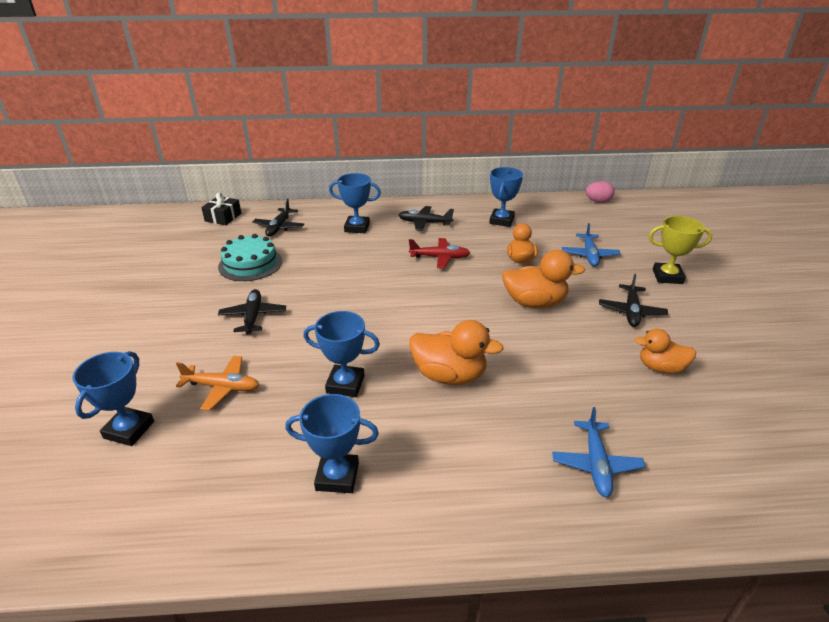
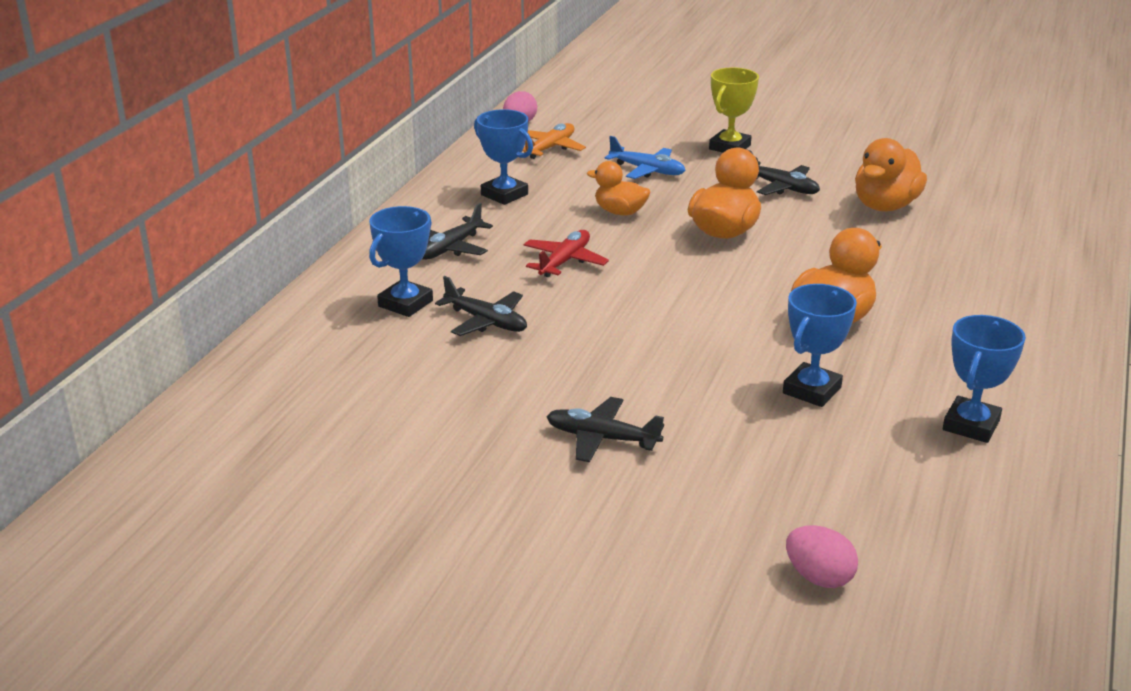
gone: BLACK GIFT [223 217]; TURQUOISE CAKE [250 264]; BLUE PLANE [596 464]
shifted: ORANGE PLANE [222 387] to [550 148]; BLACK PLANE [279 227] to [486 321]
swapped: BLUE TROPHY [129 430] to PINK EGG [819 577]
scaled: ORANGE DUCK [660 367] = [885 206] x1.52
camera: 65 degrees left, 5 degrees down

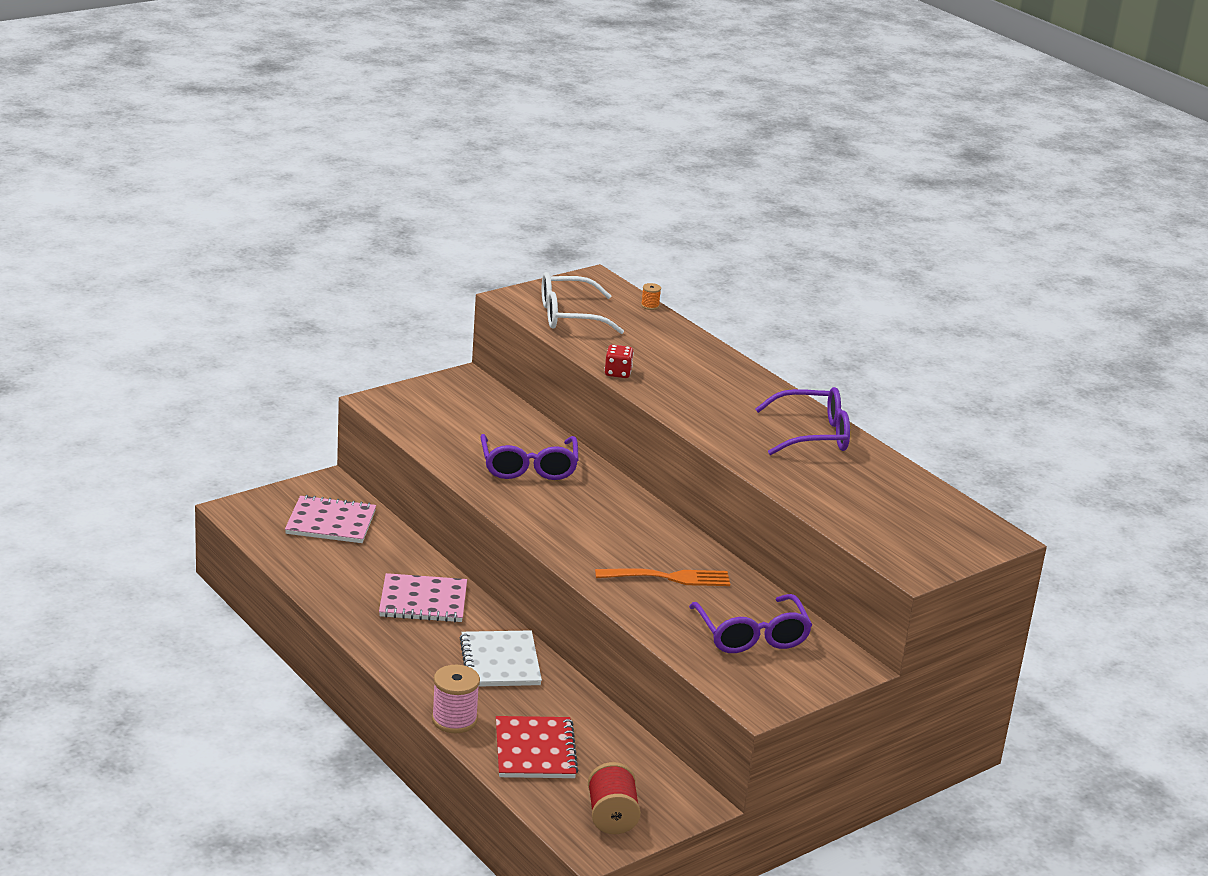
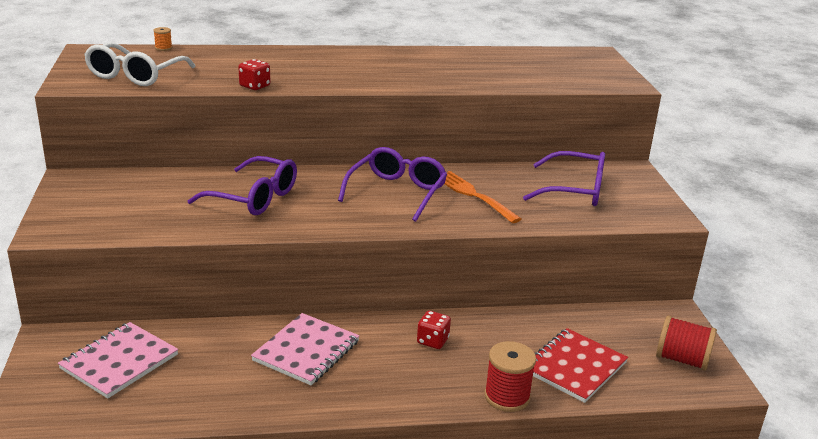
shifted: PURPLE GLASSES [813 435] to [397 192]
swapped: WHITE NOTEBOOK [500 662] to RED DICE [432 341]
repainted: PINK SPOOL [454 720] to RED SPOOL [507 397]
rotated: RED NOTEBOOK [535 750] = [574 367] 75 degrees counterclockwise; ORANGE FORK [667 578] = [474 195] 60 degrees counterclockwise
camera: 60 degrees left, 0 degrees up

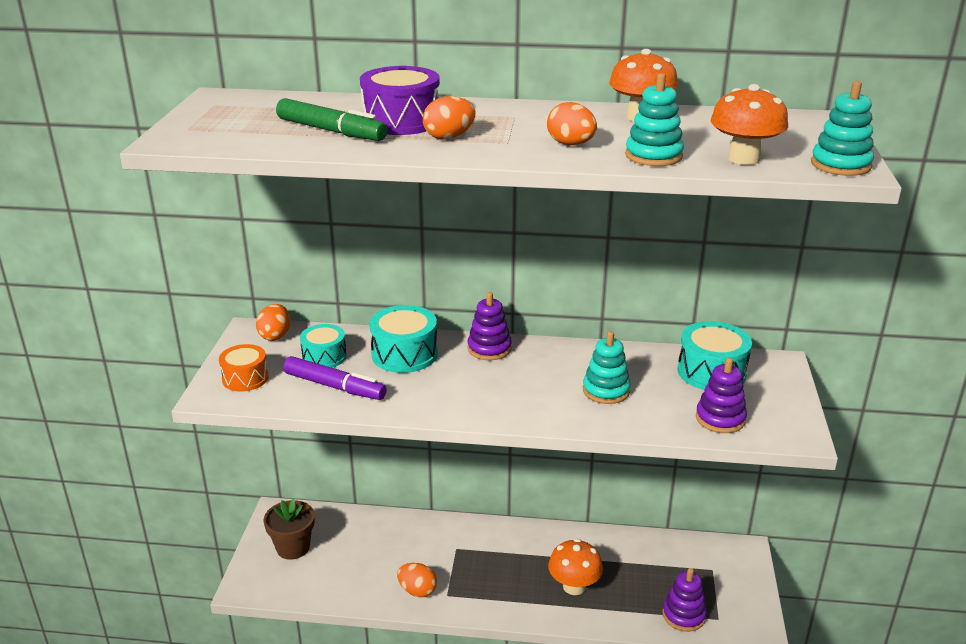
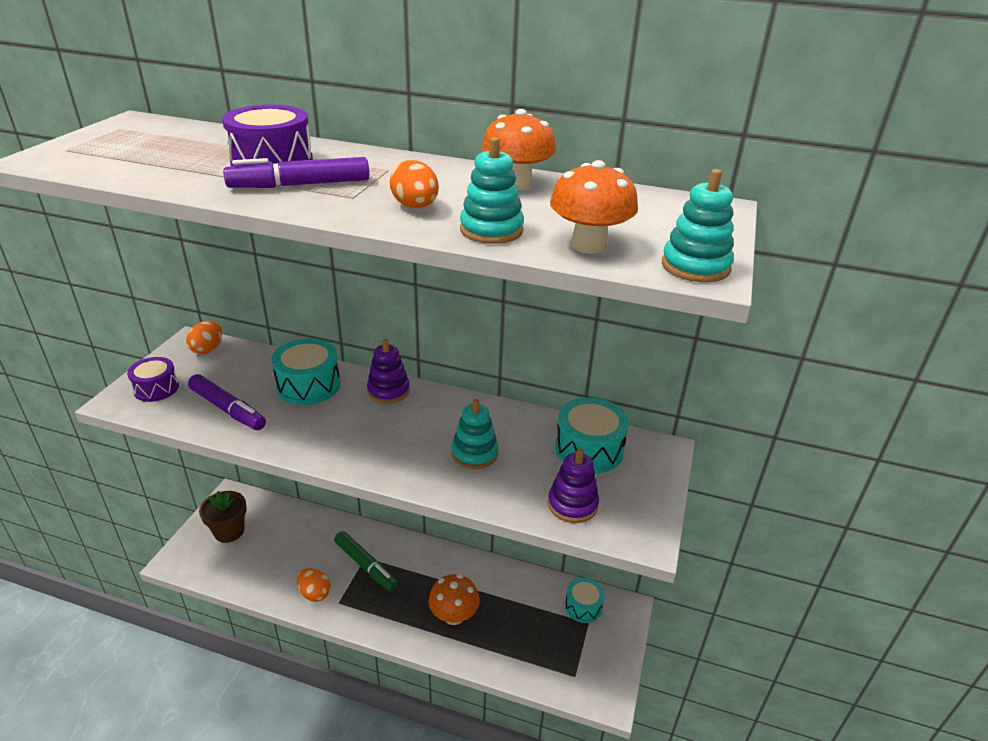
gone: PURPLE STACKING TOY [684 615]
shifted: GREEN MARKER [331 131] to [366 565]; TURQUOISE DRUM [324 357] to [583 606]
swapped: ORANGE EGG [449 137] to PURPLE MARKER [300 185]
repainted: ORANGE DRUM [245 378] to PURPLE DRUM [156 388]
camera: 10 degrees right, 5 degrees up

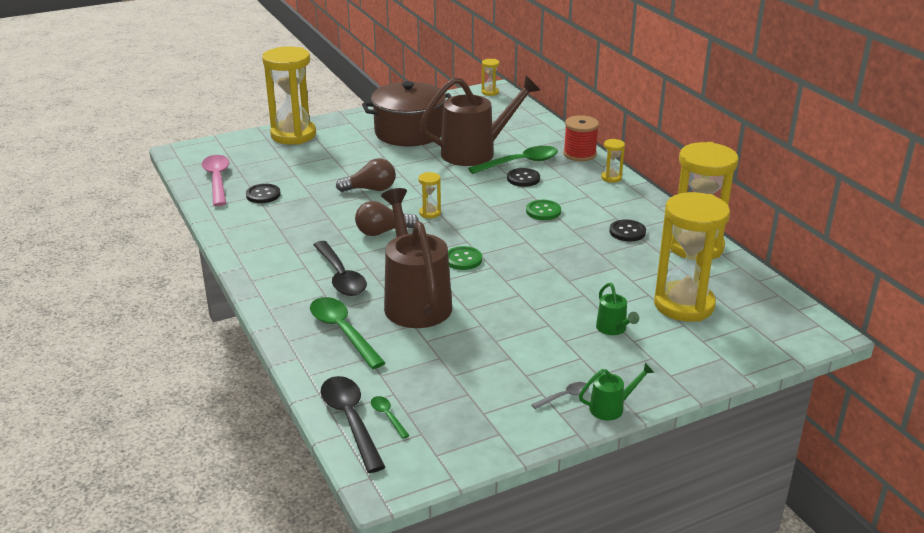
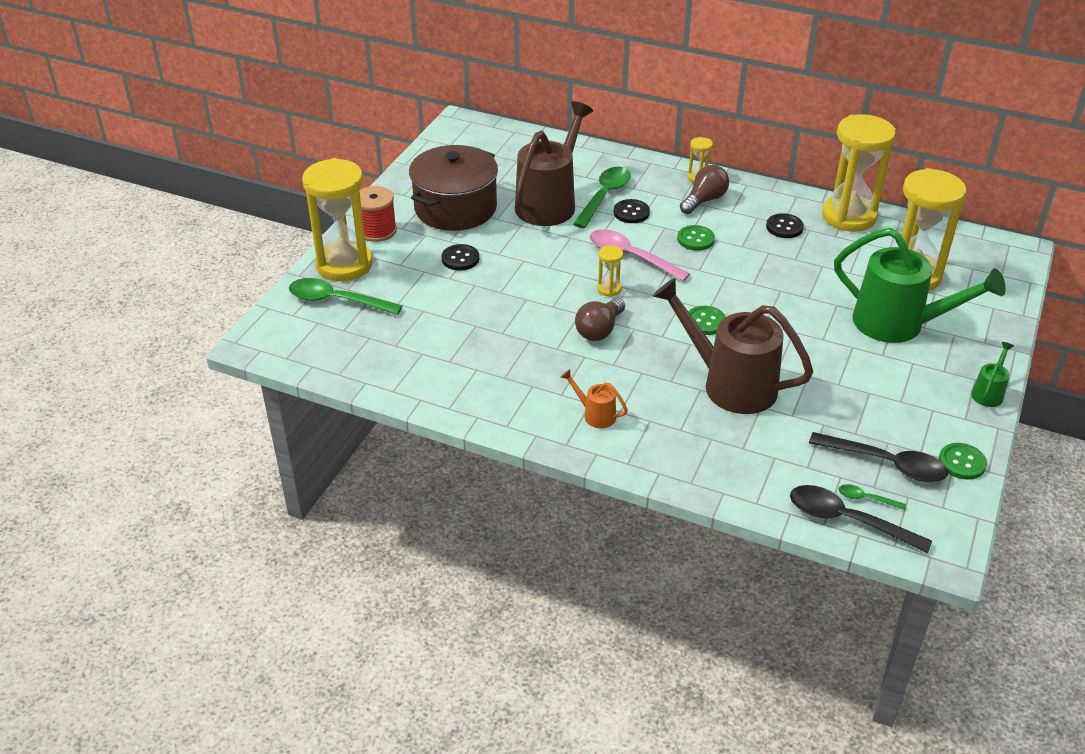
gone: YELLOW HOURGLASS [490 92]; GREY SPOON [564 396]
new: ORANGE WATERING CAN [595 415]; GREEN BUTTON [962 462]
shifted: PINK SPOON [217 180] to [631 256]; BLACK BUTTON [263 195] to [460 259]; GREEN SPOON [343 332] to [337 301]; BLACK SPOON [340 276] to [886 463]; BROWN LIGHT BULB [371 189] to [704 200]; RED SPOOL [579 154] to [377 231]
scaled: GREEN WATERING CAN [613 329] = [899 324] x2.33
camera: 40 degrees left, 10 degrees up

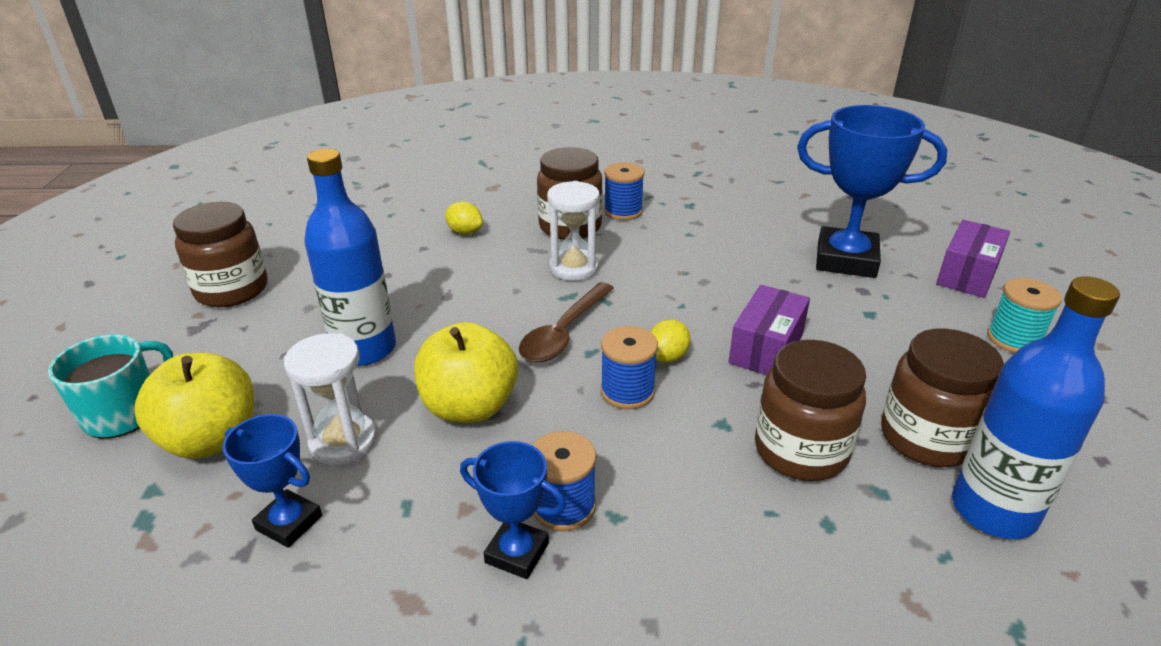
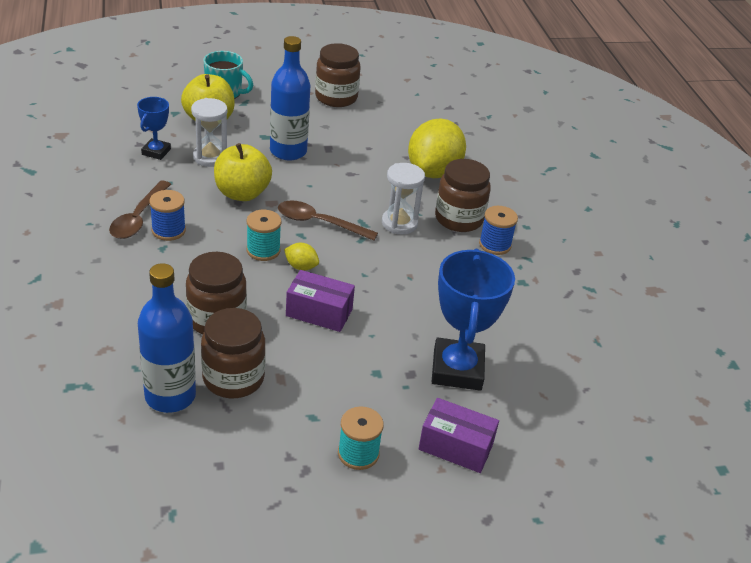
swapped: BLUE TROPHY [517 553] to BROWN SPOON [138 218]
repainted: BLUE SPOOL [627 391] to TURQUOISE SPOOL [263 250]
scaled: YELLOW LEMON [465 232] = [433 171] x2.36
camera: 75 degrees right, 5 degrees up

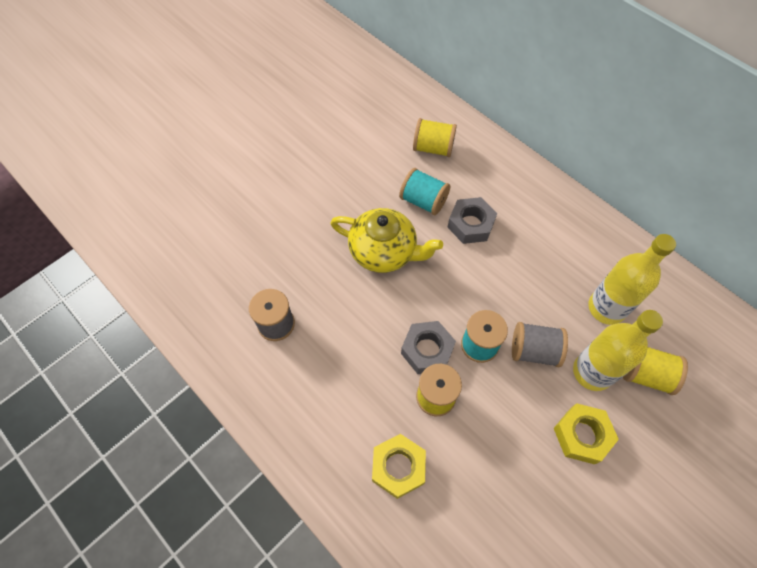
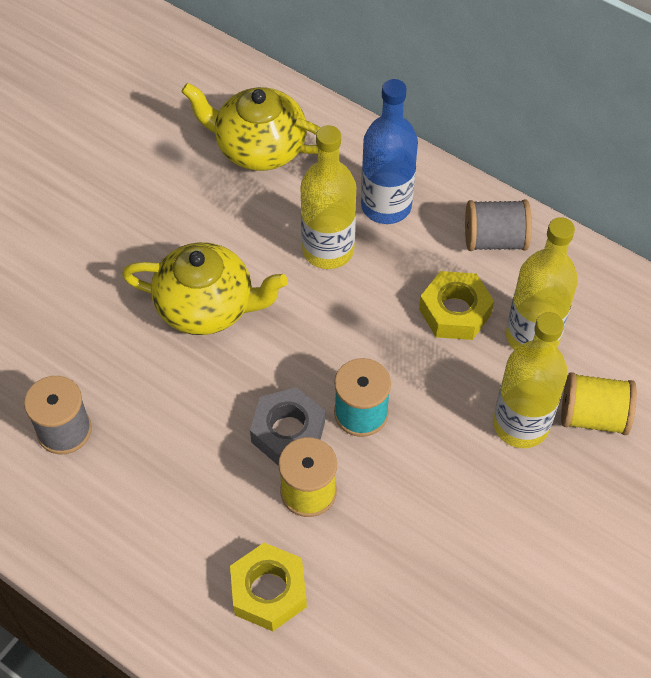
gone: TURQUOISE SPOOL [423 201]
new: BLUE BOTTLE [386 206]
shifted: GREY SPOOL [534 351] to [495 240]; YELLOW NUT [582 435] to [455 311]
swapped: YELLOW SPOOL [433 148] to YELLOW TEAPOT [258 147]; GREY NUT [470 224] to YELLOW BOTTLE [328 250]
camera: 10 degrees left, 5 degrees down

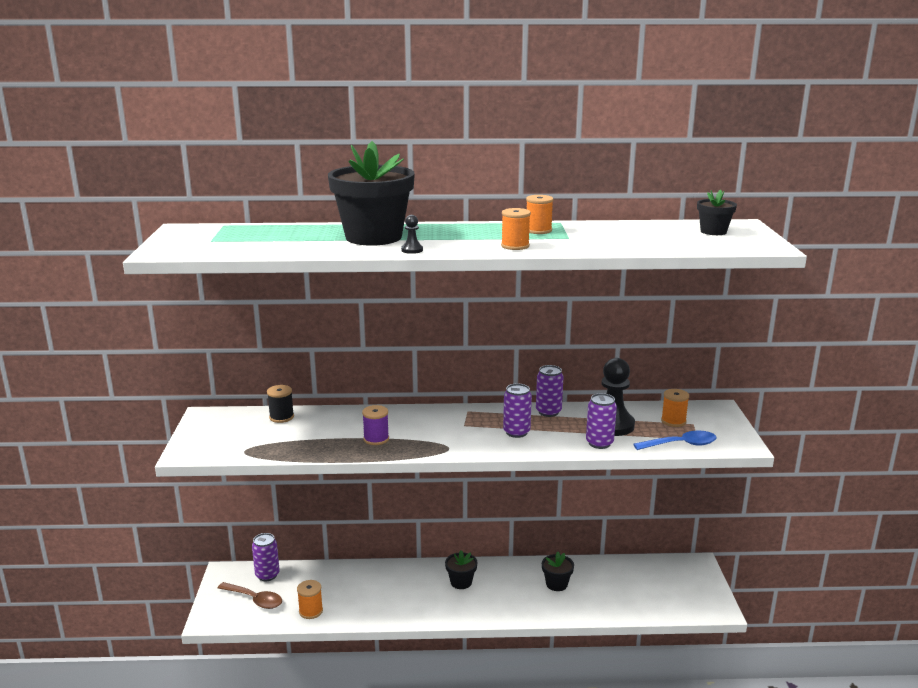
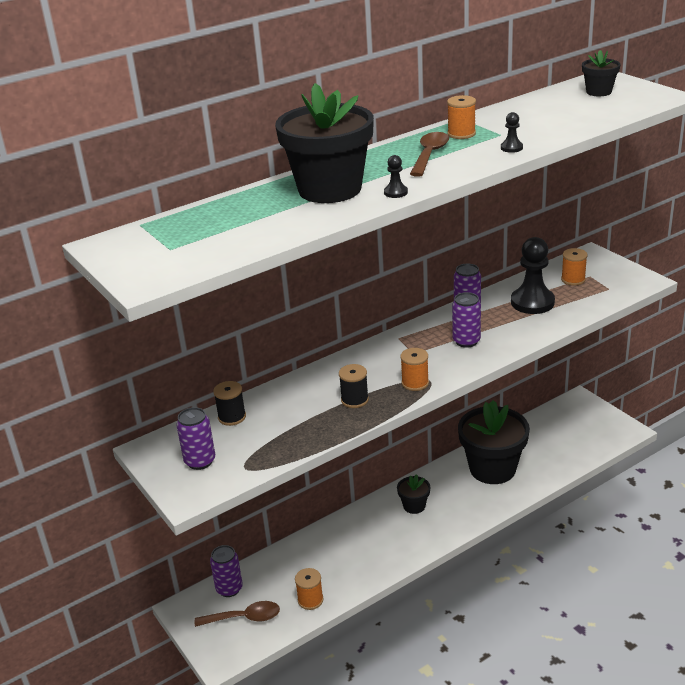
gone: BLUE SPOON [681 444]
new: BROWN SPOON [429 155]; BLACK PAWN [511 148]
shifted: ORANGE SPOOL [515 246] to [415 383]; PURPLE CAN [599 443] to [200 461]
repainted: PURPLE SPOOL [376 439] to BLACK SPOOL [354 400]
scaled: BLACK FLOWER POT [556 584] = [492 469] x2.17
camera: 30 degrees left, 10 degrees up

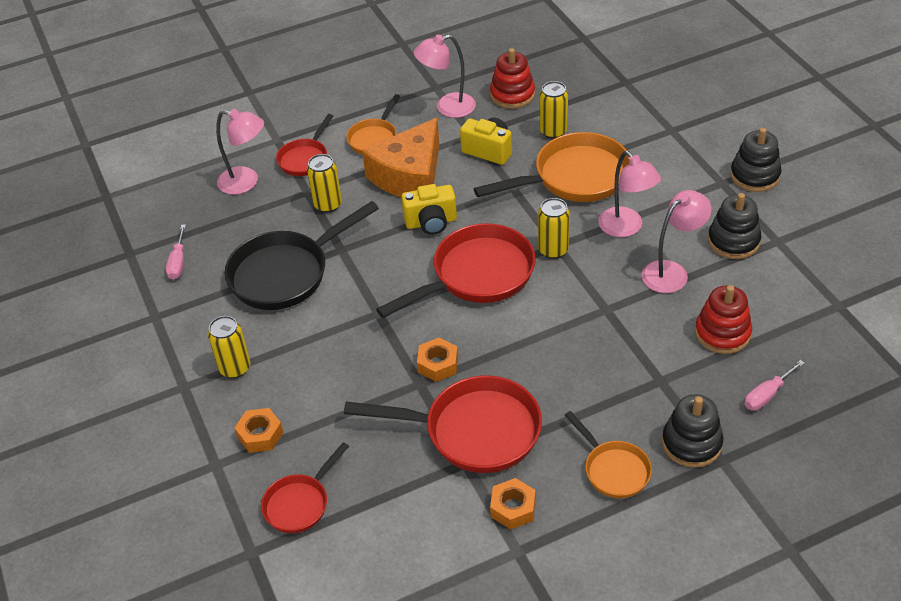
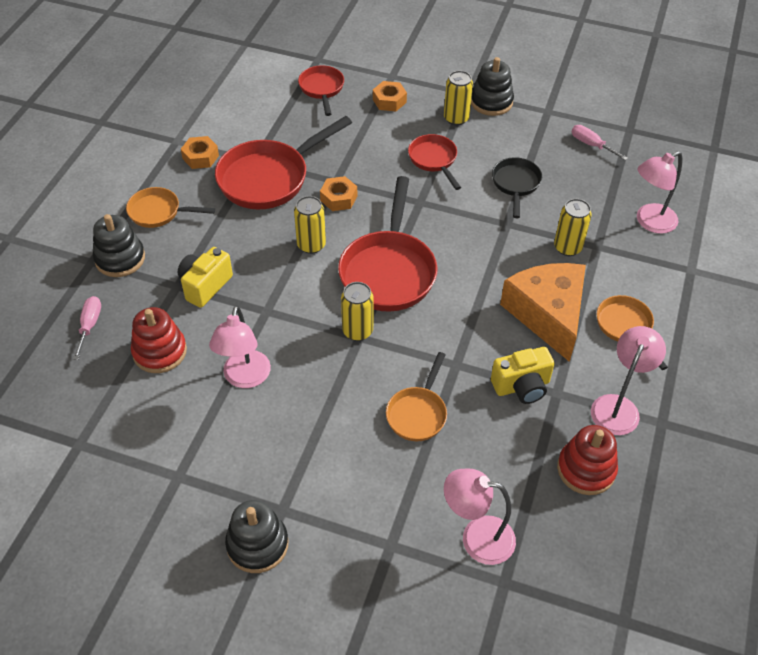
shifted: RED PAN [305 158] to [434 160]; YELLOW CAMERA [431 222] to [205 286]; YELLOW CAN [553 131] to [311 245]; PINK LAMP [626 228] to [476 538]; BLACK STACKING TOY [733 241] to [491 102]
scaled: BLACK PAN [286 273] = [515 184] x0.56; ORANGE PAN [574 177] = [418 413] x0.56
camera: 130 degrees right, 5 degrees up

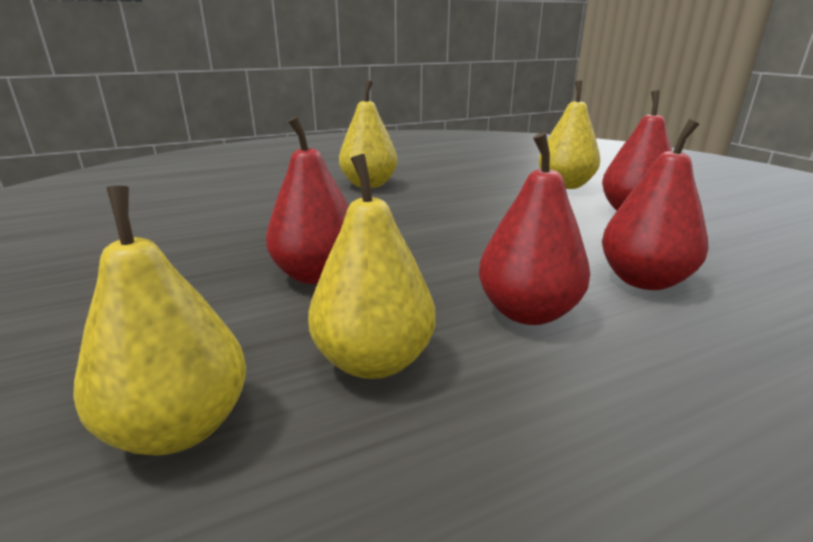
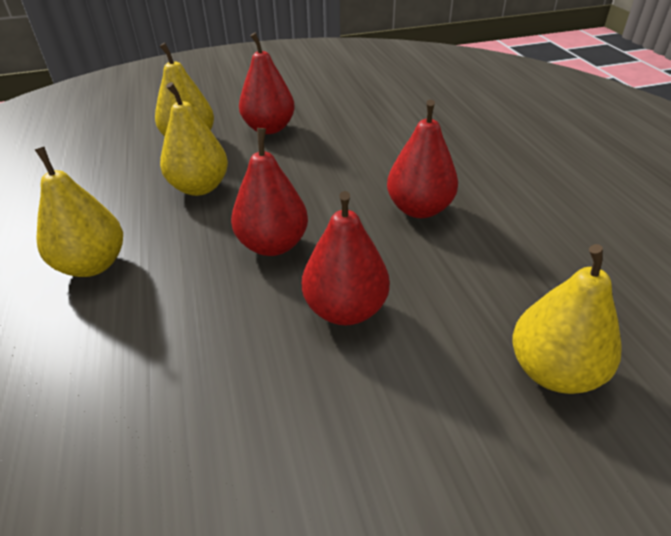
shifted: YELLOW PEAR [374 361] to [199 187]; RED PEAR [643 280] to [273 245]
camera: 80 degrees left, 15 degrees up

